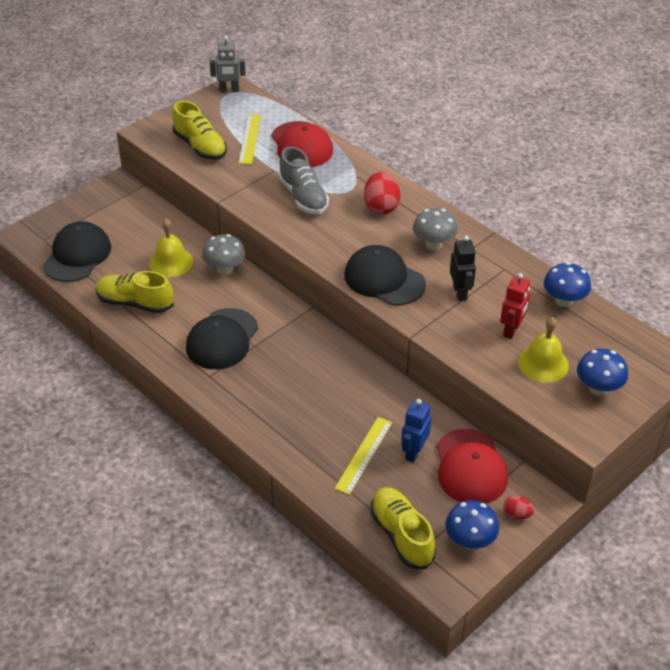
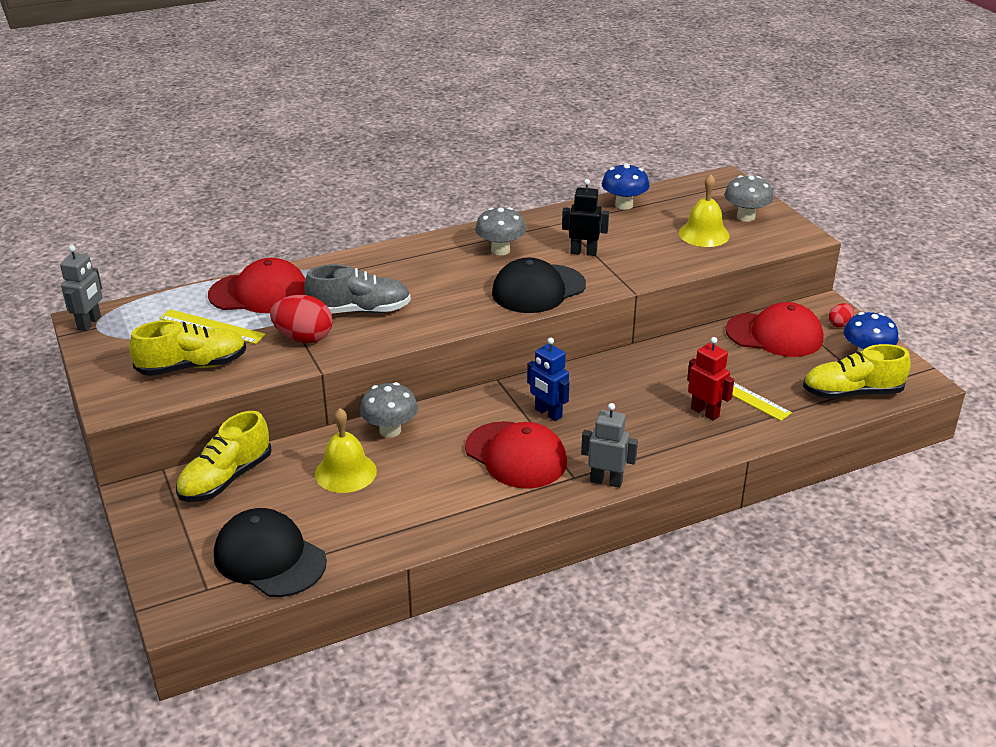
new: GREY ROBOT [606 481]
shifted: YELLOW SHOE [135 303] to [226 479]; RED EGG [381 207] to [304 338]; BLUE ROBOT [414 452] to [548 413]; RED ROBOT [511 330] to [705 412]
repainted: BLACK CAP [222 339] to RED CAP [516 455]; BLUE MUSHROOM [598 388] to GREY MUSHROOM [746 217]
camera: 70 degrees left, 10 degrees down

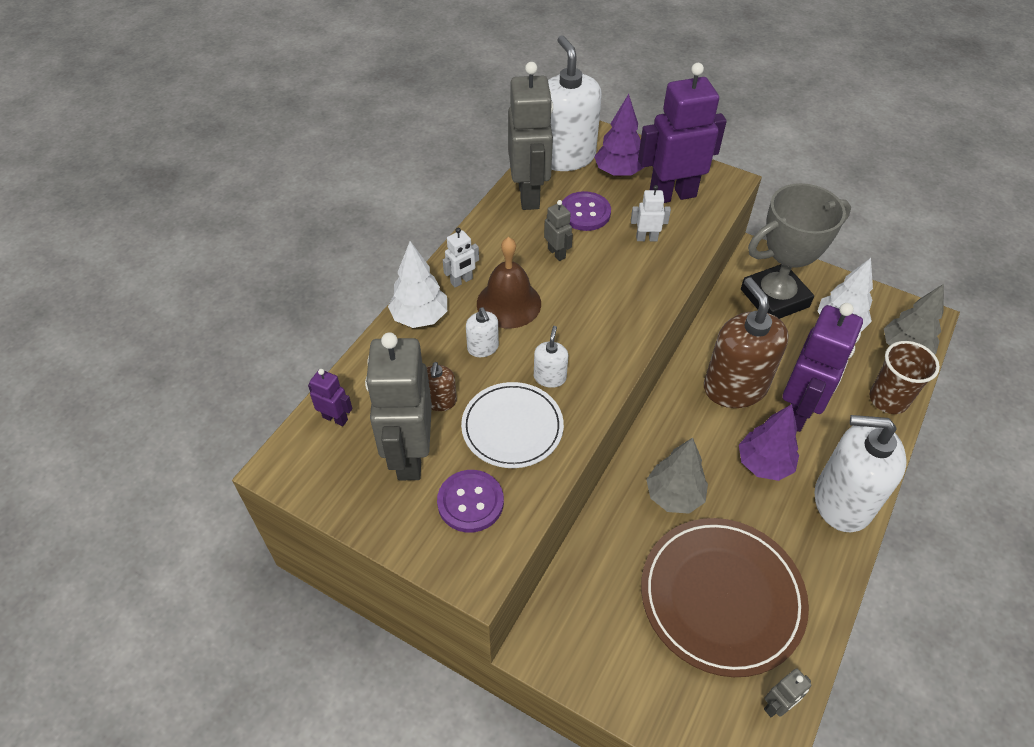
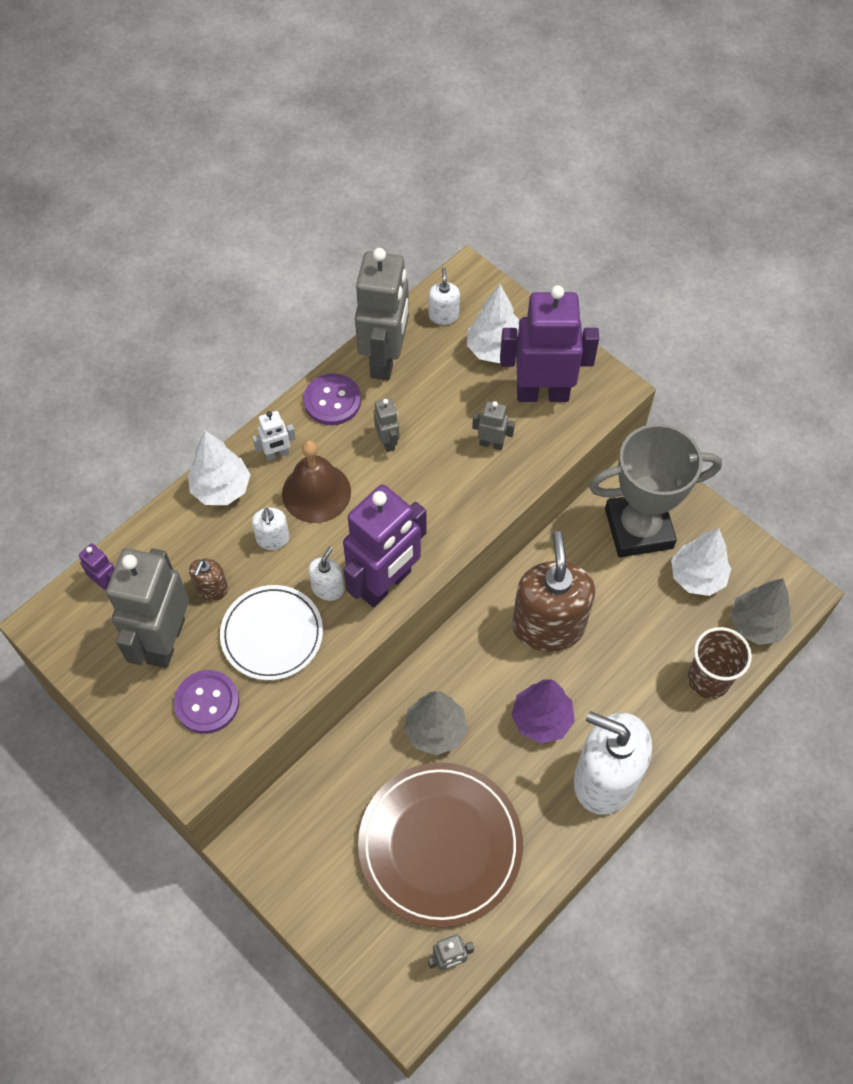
shifted: PURPLE BUTTON [585 213] to [332 401]; PURPLE ROBOT [798 411] to [385 584]
repainted: PURPLE TREE [618 172] to WHITE TREE [494 350]; WHITE ROBOT [646 238] to GREY ROBOT [491 444]
scaled: WHITE SOAP DISPENSER [565 156] = [443 315] x0.43
camera: 15 degrees right, 10 degrees up

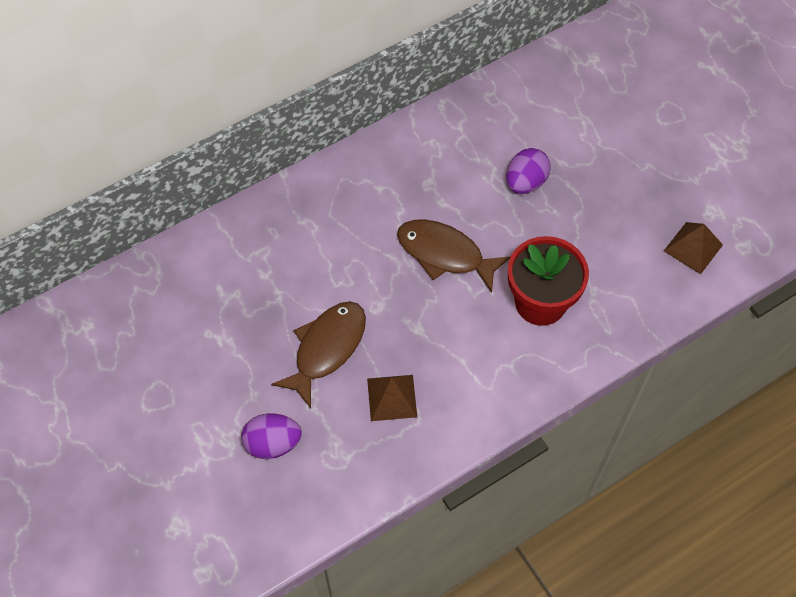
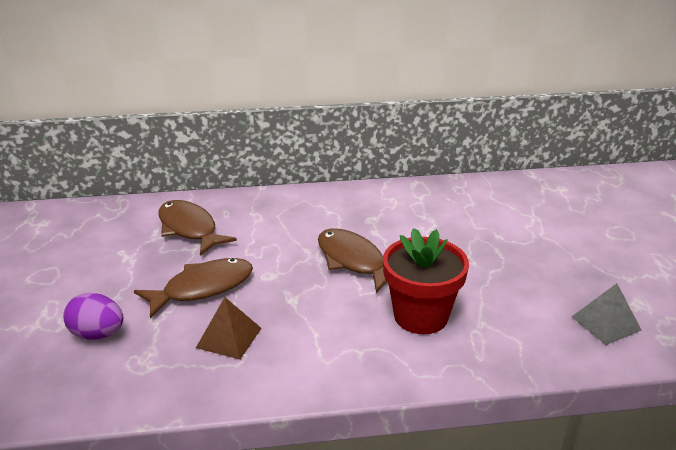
gone: PURPLE EGG [525 182]
new: BROWN FISH [189 229]
repainted: BROWN PYRAMID [693 248] to GREY PYRAMID [606 323]
camera: 25 degrees right, 30 degrees down

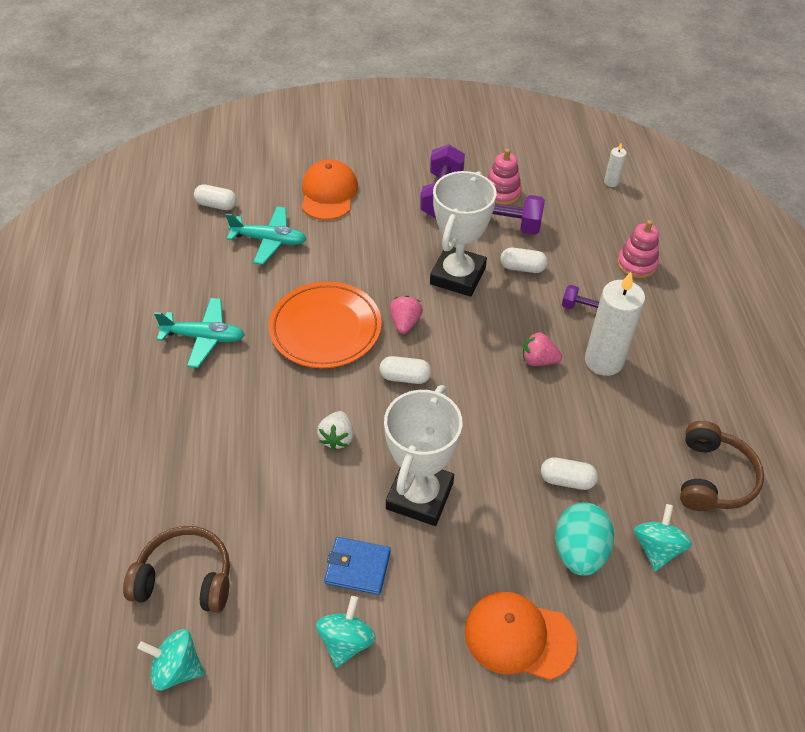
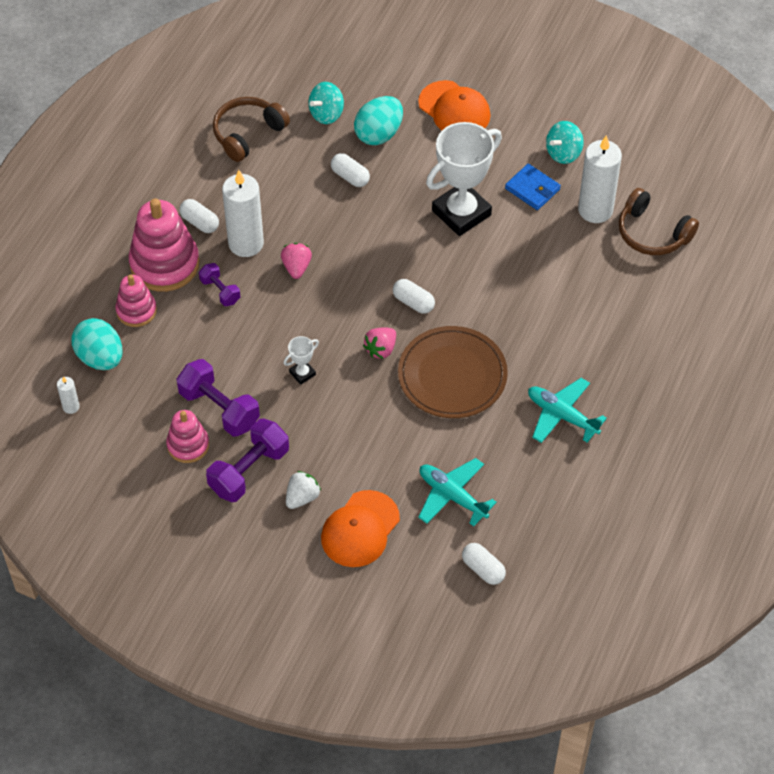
gone: TURQUOISE SPINNING TOP [177 668]
new: TURQUOISE EGG [100 357]; PINK STACKING TOY [164 264]; WHITE CANDLE [595 210]
shifted: WHITE STRAWBERRY [337 438] to [302 497]; WHITE CAPSULE [522 268] to [200 222]
repainted: ORANGE PLATE [325 328] to BROWN PLATE [452 375]
rotated: PINK STRAWBERRY [538 360] = [296 267] 135 degrees counterclockwise
scaled: WHITE TROPHY [457 276] = [302 373] x0.43
camera: 150 degrees left, 5 degrees up

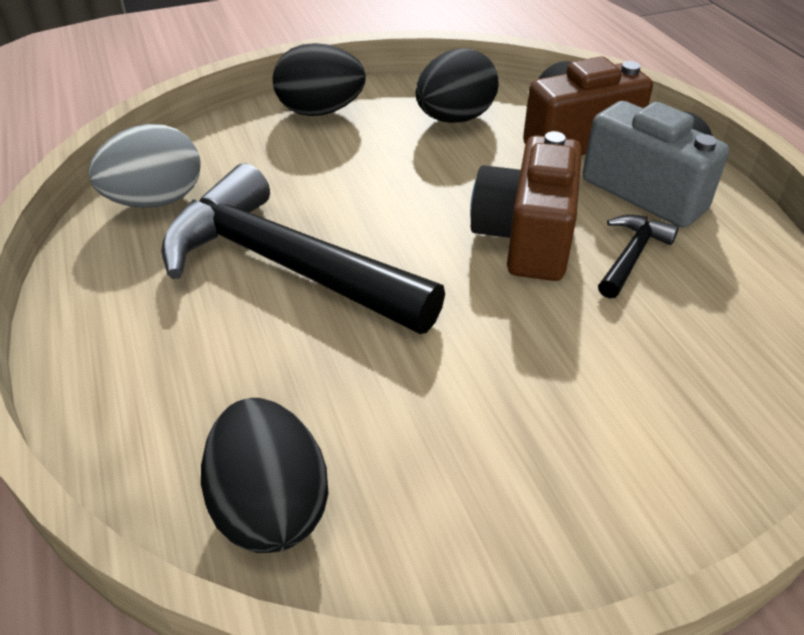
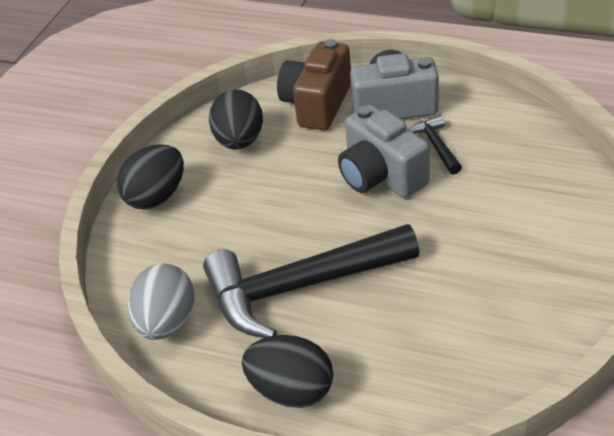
shifted: BLACK EGG [270 506] to [291 391]
repainted: BROWN CAMERA [526 237] to GREY CAMERA [381 175]
camera: 45 degrees left, 0 degrees up

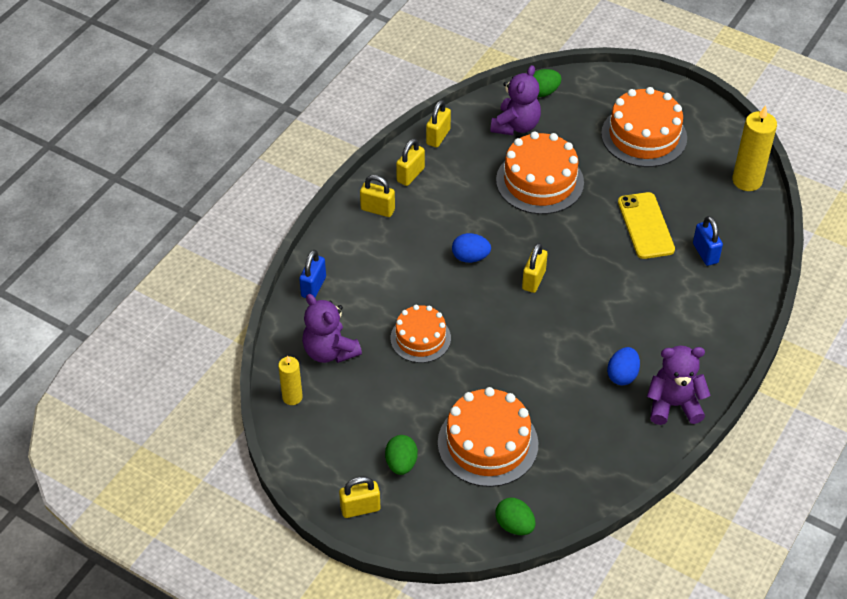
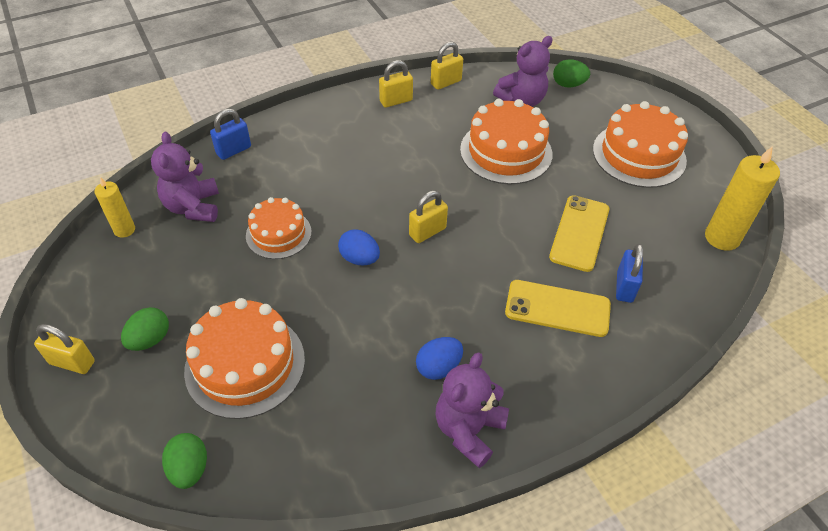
gone: YELLOW PADLOCK [377 209]
new: YELLOW PHONE [557 309]
shifted: BLUE EGG [470 257] to [359 259]
rotated: PURPLE TEDDY BEAR [673 405] = [468 430] 90 degrees counterclockwise
camera: 30 degrees right, 0 degrees up

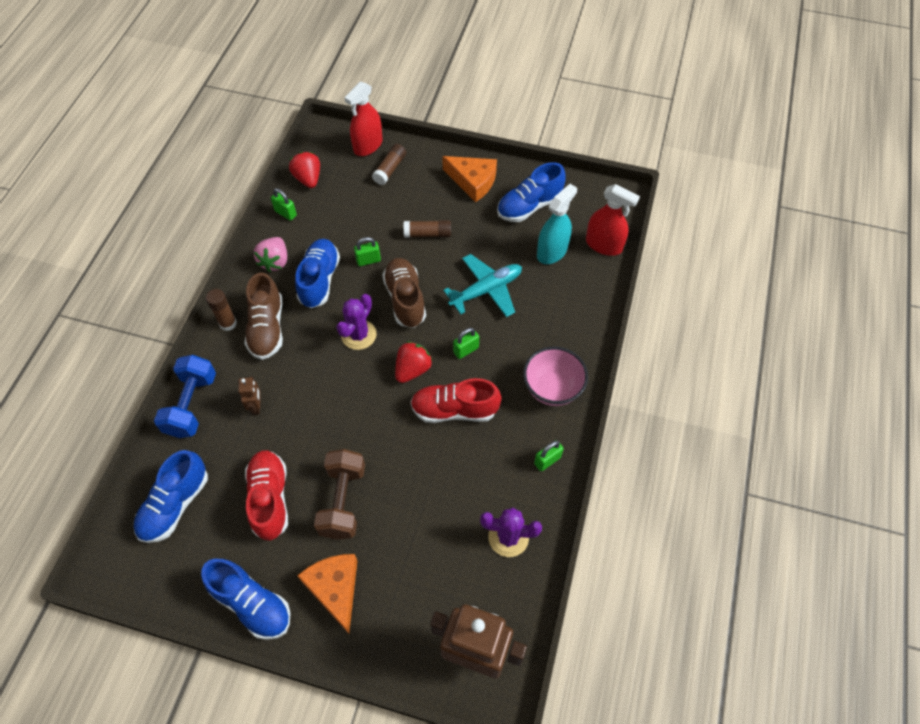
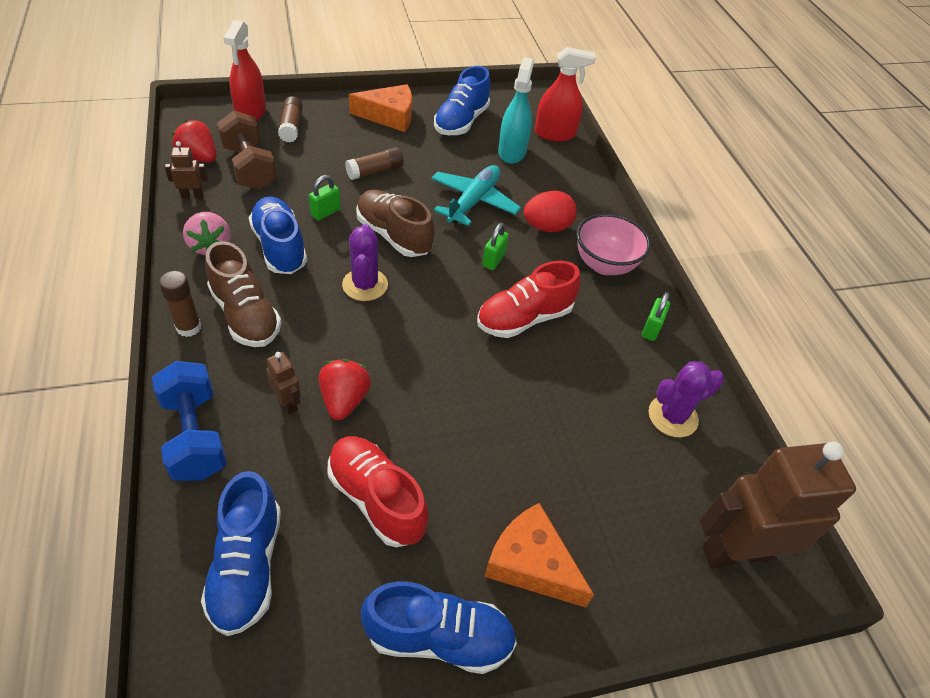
new: RED EGG [547 227]
shifted: BROWN DUMBBELL [343 501] to [249 167]; RED STRAWBERRY [412 369] to [344 400]
swapped: GREEN PADLOCK [285 213] to BROWN ROBOT [192 196]
camera: 35 degrees left, 10 degrees down

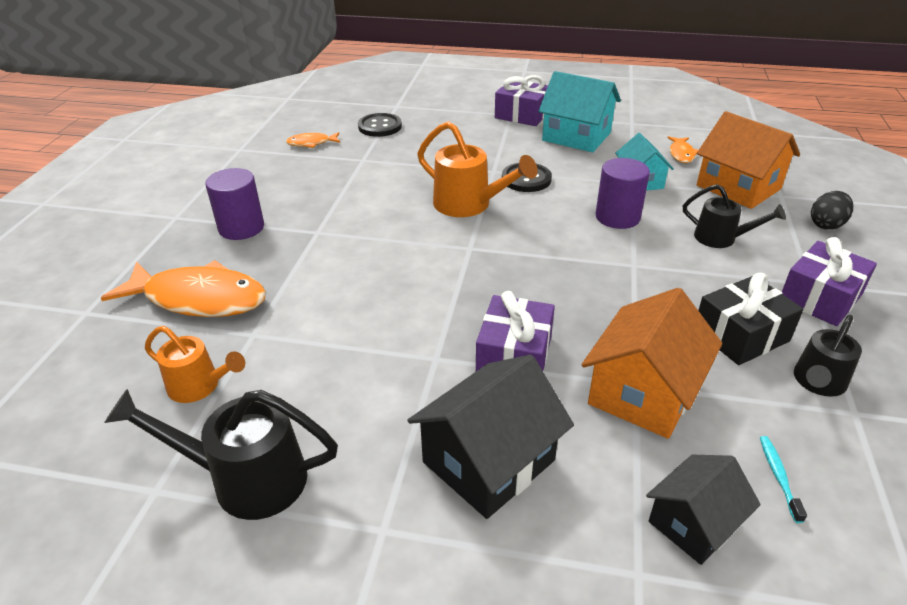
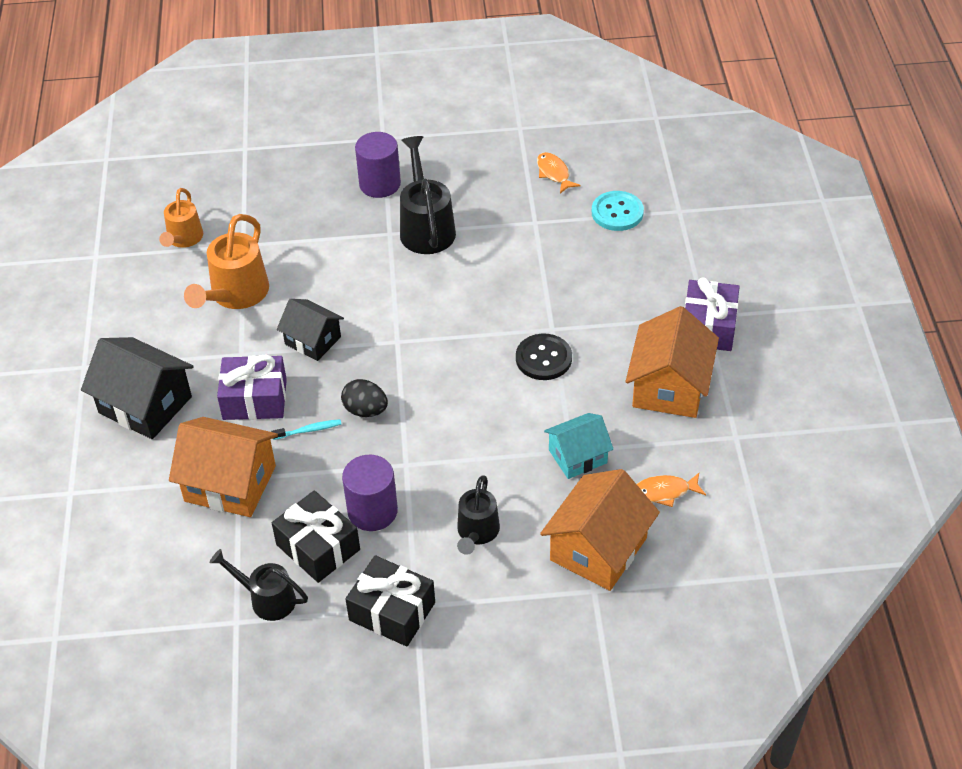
gone: ORANGE FISH [199 299]
shifted: BLACK WATERING CAN [246 479] to [426 227]; ORANGE WATERING CAN [469 205] to [235 295]; PURPLE CYLINDER [617 217] to [372 511]; BLACK HOUSE [693 523] to [313 340]; TURQUOISE TOOTHBRUSH [778 476] to [309 430]; BLACK EGG [826 225] to [365 410]
repainted: BLACK BUTTON [380 126] to TURQUOISE BUTTON [617 212]; TURQUOISE HOUSE [576 136] to ORANGE HOUSE [669 387]; PURPLE GIFT [820 298] to BLACK GIFT [392 611]
camera: 75 degrees right, 10 degrees up

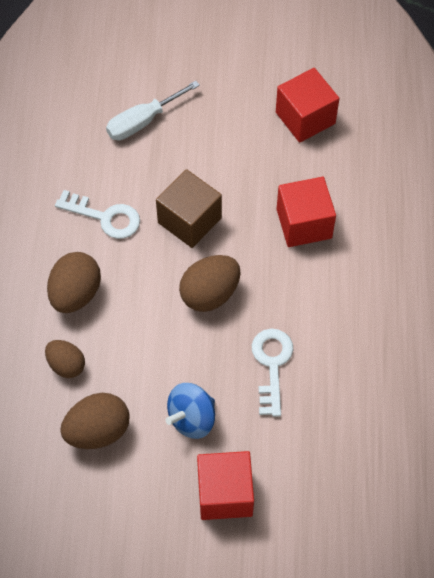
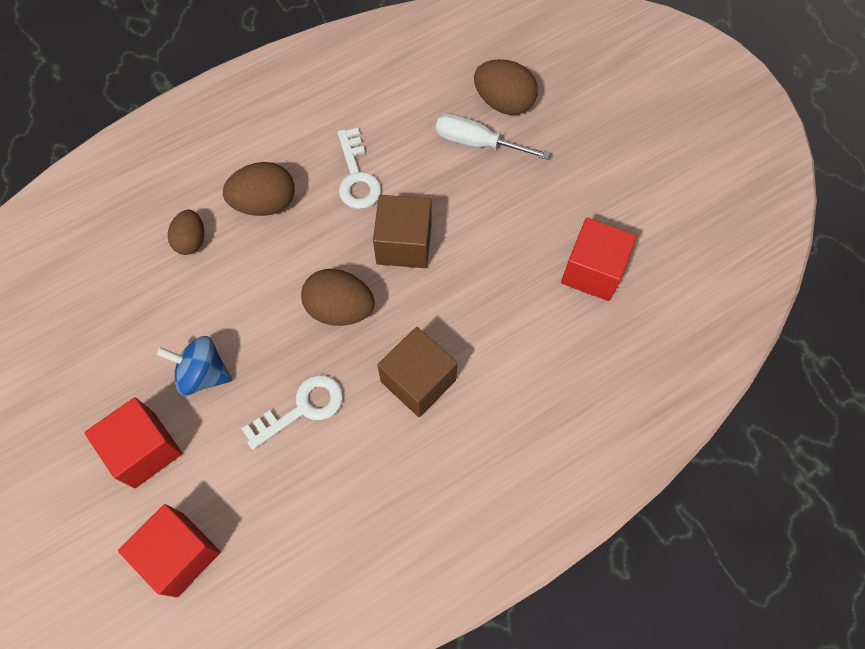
new: BROWN CUBE [418 381]
shifted: BROWN EGG [98 431] to [503 102]; RED CUBE [304 223] to [180 554]
camera: 55 degrees right, 5 degrees up

